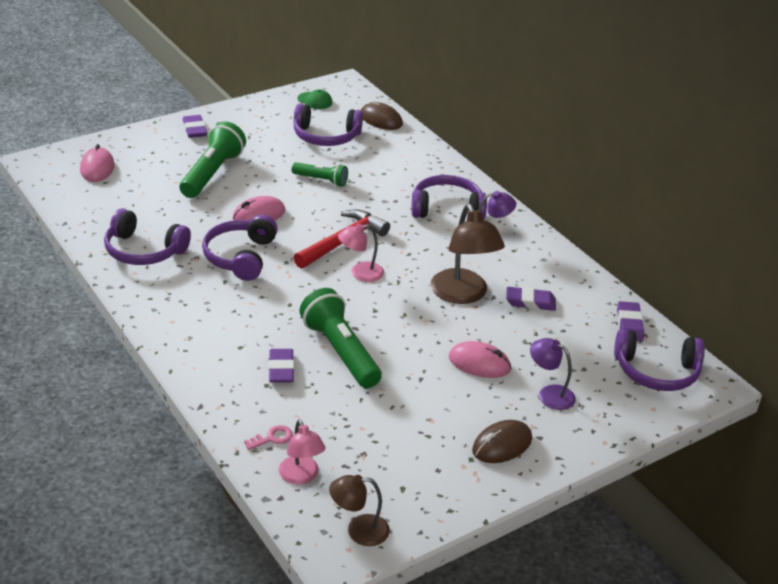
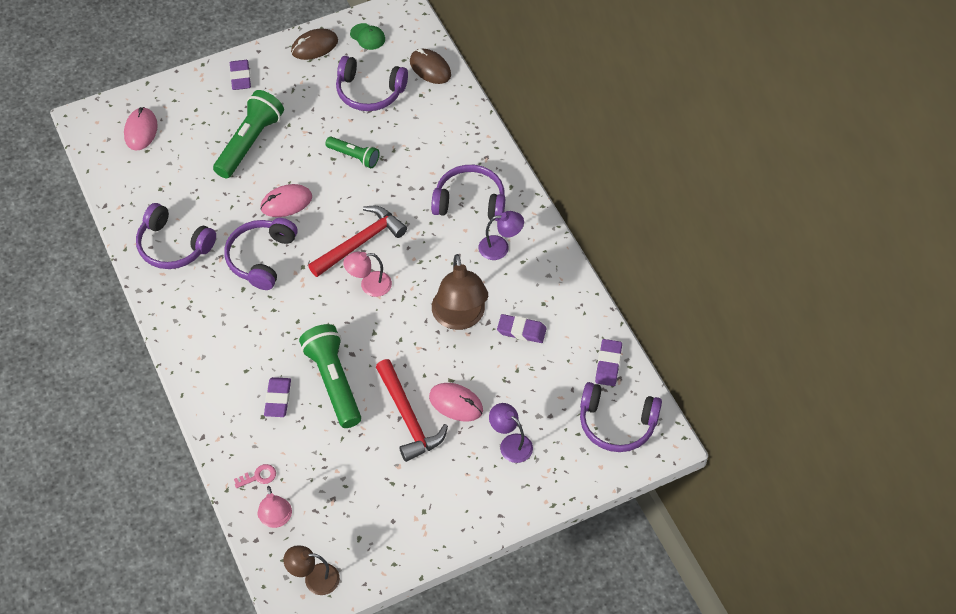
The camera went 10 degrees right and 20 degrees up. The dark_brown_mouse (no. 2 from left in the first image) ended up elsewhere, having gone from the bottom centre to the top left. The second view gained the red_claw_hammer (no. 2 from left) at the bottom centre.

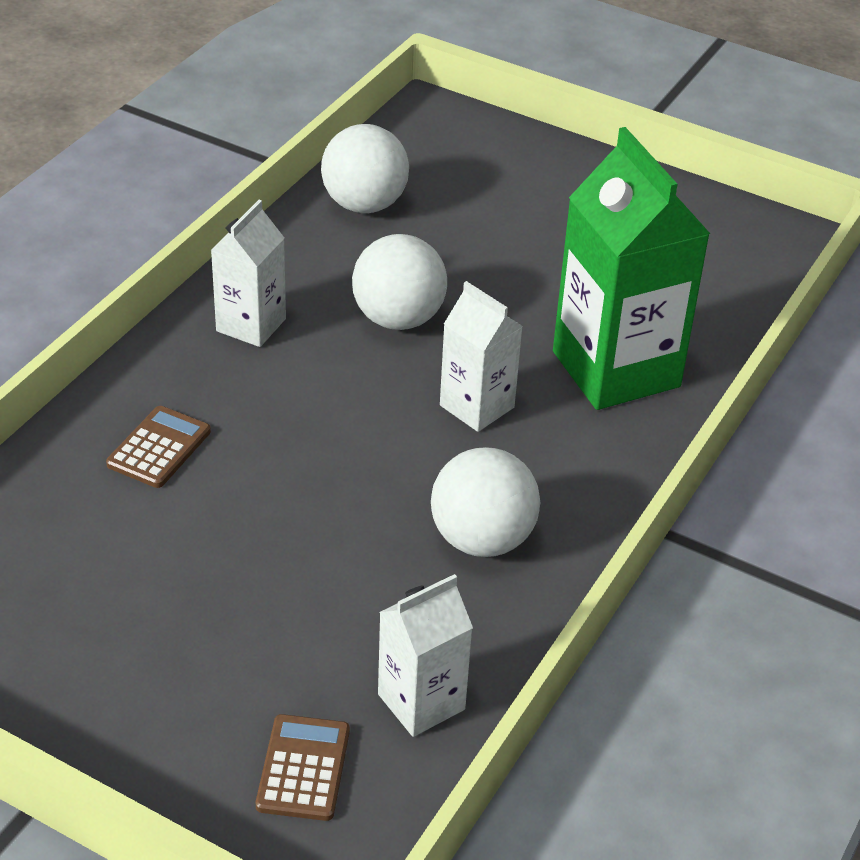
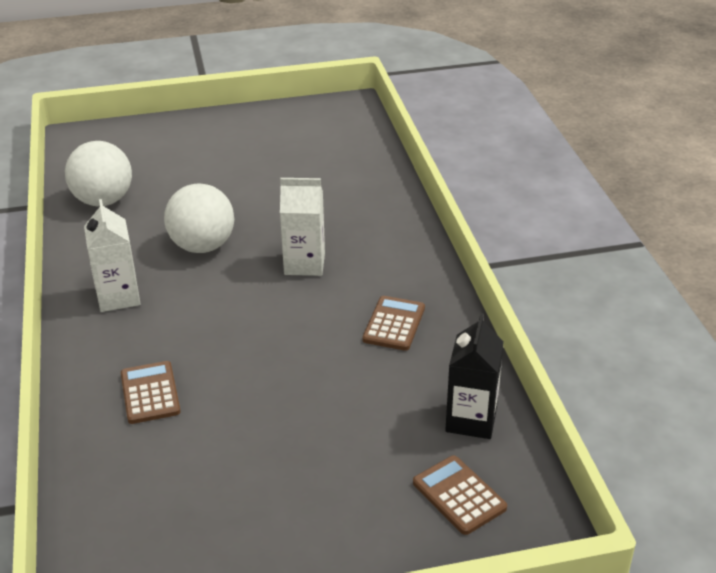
The camera went 40 degrees left and 5 degrees down. What was the snow-white_milk_carton (no. 2 from left) at the bottom centre turned into the black_milk_carton at the centre. Where the snow-white_ball (no. 3 from left) stood at the centre, the dark_brown_calculator (no. 2 from left) came to stand at the centre. The second view lost the green_milk_carton at the top right.

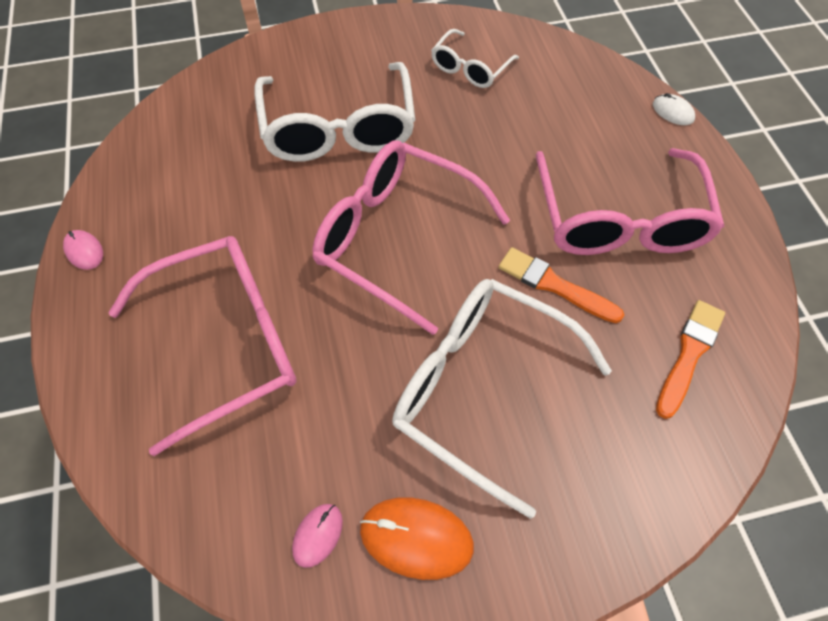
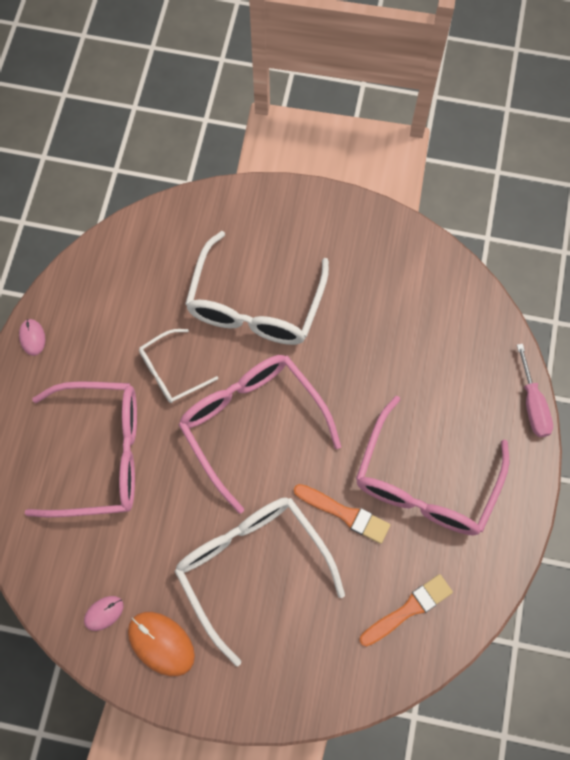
The camera went 25 degrees right and 10 degrees up. The snow-white_eyeglasses (no. 2 from left in the first image) ended up elsewhere, having gone from the top centre to the middle left. The orange_brush (no. 1 from left) at the middle right ended up facing another way, 150 degrees clockwise from before. Where the snow-white_mouse stood at the top right, the pink_screwdriver came to stand at the middle right.

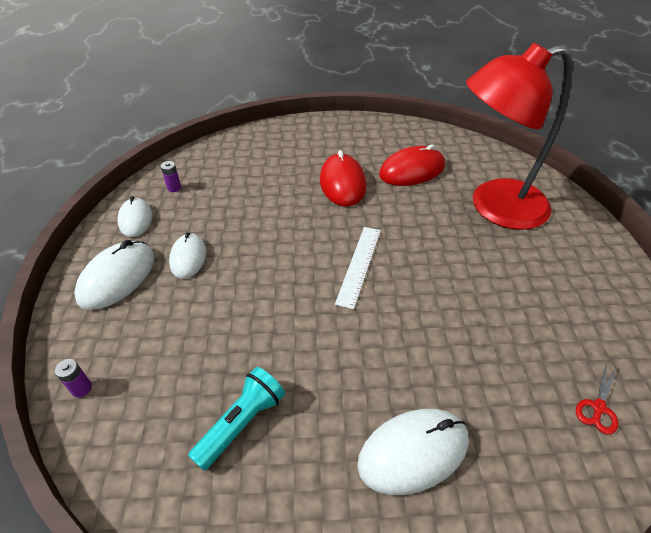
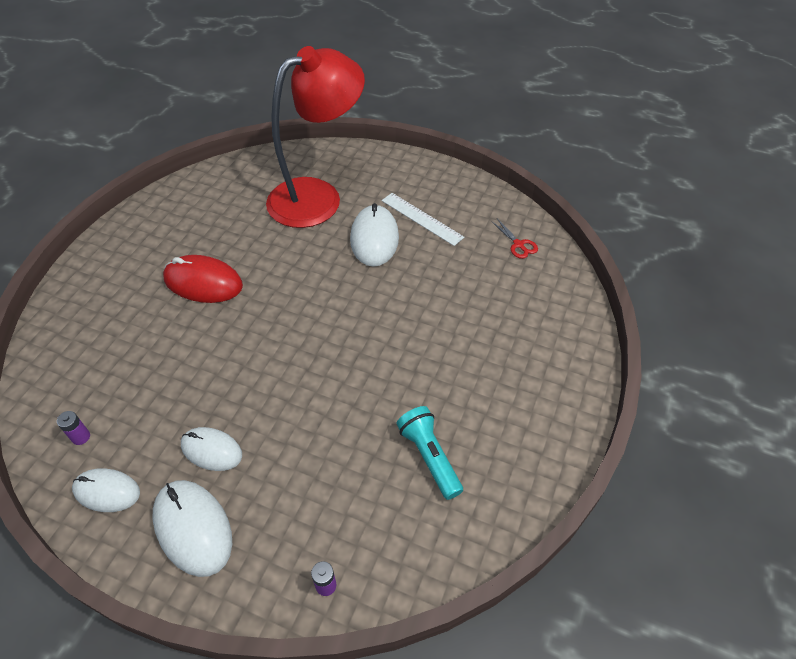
The camera went 65 degrees left and 5 degrees up. The snow-white_ruler ended up elsewhere, having gone from the centre to the top centre. The snow-white_mouse (no. 4 from left) ended up elsewhere, having gone from the bottom centre to the centre. The second view lost the red_mouse (no. 2 from left) at the top centre. The red_reading_lamp at the top right ended up facing another way, 135 degrees counterclockwise from before.

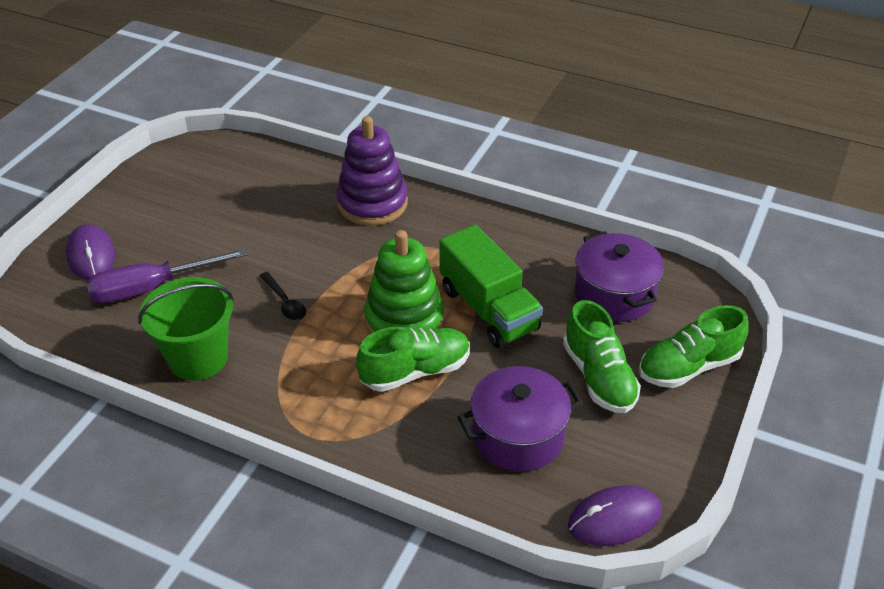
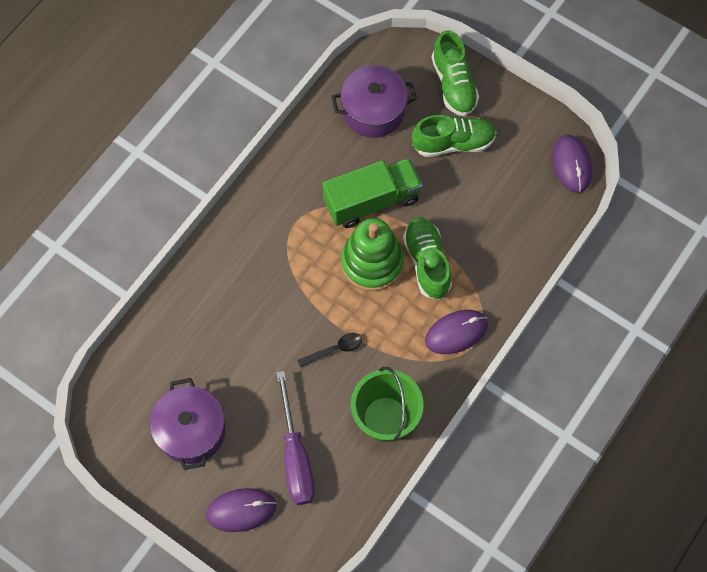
The camera went 80 degrees left and 25 degrees up. The second view lost the royal_purple_stacking_toy at the top centre. The royal_purple_pot (no. 1 from left) ended up elsewhere, having gone from the bottom centre to the bottom left. The second view gained the royal_purple_mouse (no. 2 from left) at the centre.

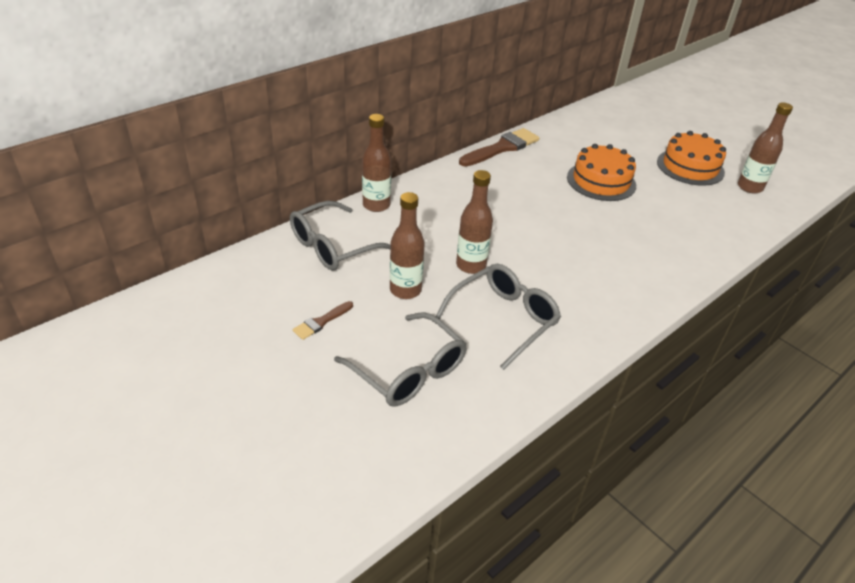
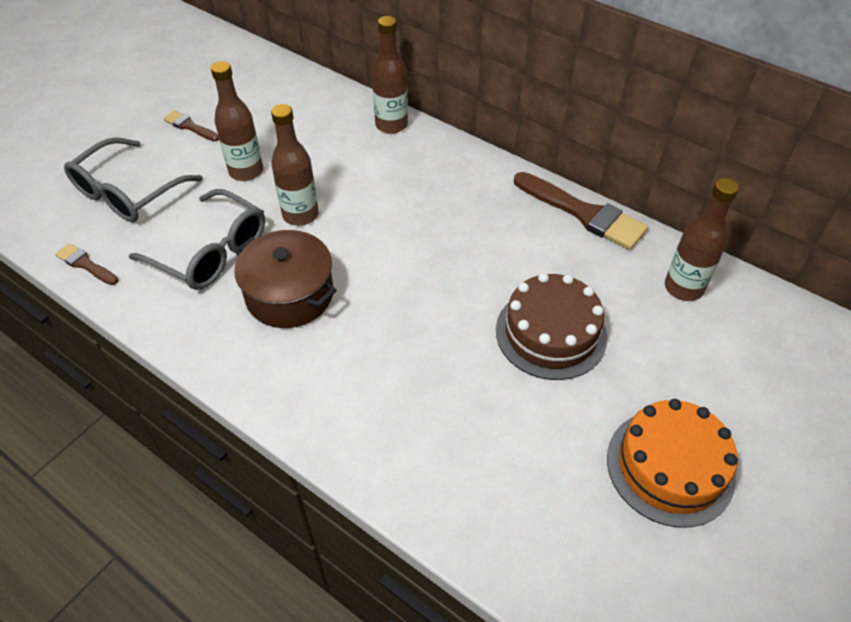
The camera went 80 degrees right and 10 degrees up. The second view lost the grey_eyeglasses (no. 1 from left) at the centre. What was the orange_cake (no. 1 from left) at the top right turned into the dark_brown_cake at the centre. The dark_brown_drink_bottle (no. 4 from left) ended up elsewhere, having gone from the top right to the middle right. The second view gained the dark_brown_brush (no. 1 from left) at the middle left. The second view gained the dark_brown_pot at the centre.

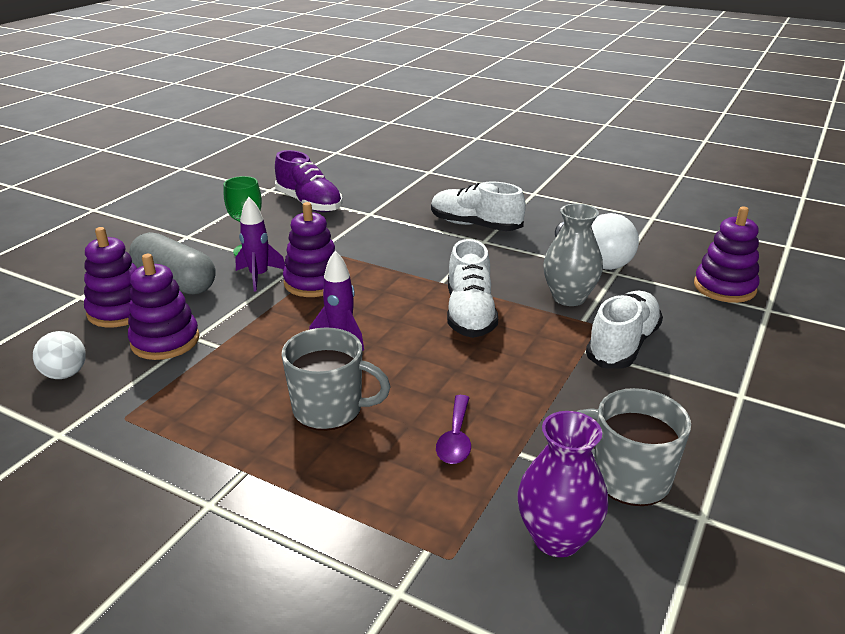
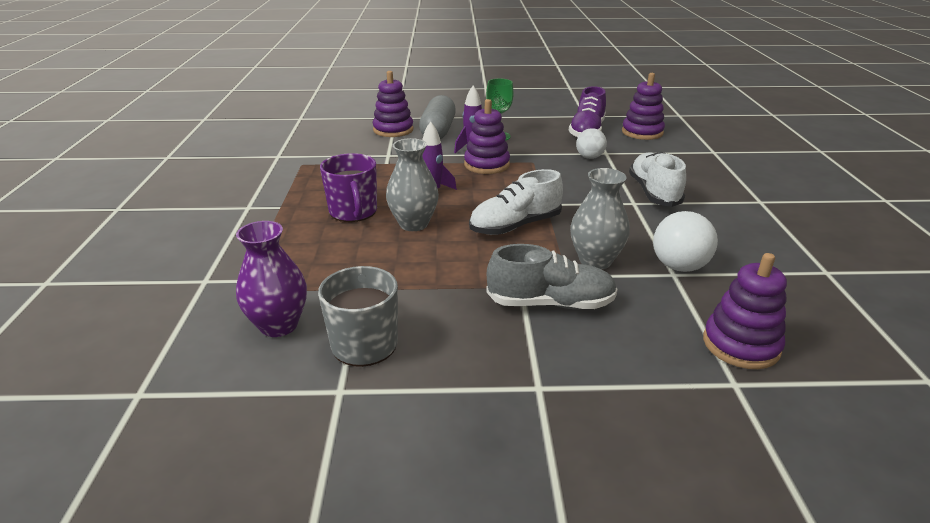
The camera went 60 degrees right and 0 degrees up. The snow-white_ball ended up elsewhere, having gone from the middle left to the top centre. The royal_purple_stacking_toy (no. 2 from left in the first image) ended up elsewhere, having gone from the middle left to the top right. What was the grey_tea_mug (no. 1 from left) at the centre turned into the royal_purple_tea_mug at the centre. The second view lost the royal_purple_spoon at the bottom centre. What was the snow-white_sneaker (no. 3 from left) at the middle right turned into the grey_sneaker at the centre. The second view gained the grey_flower_vase (no. 1 from left) at the centre.

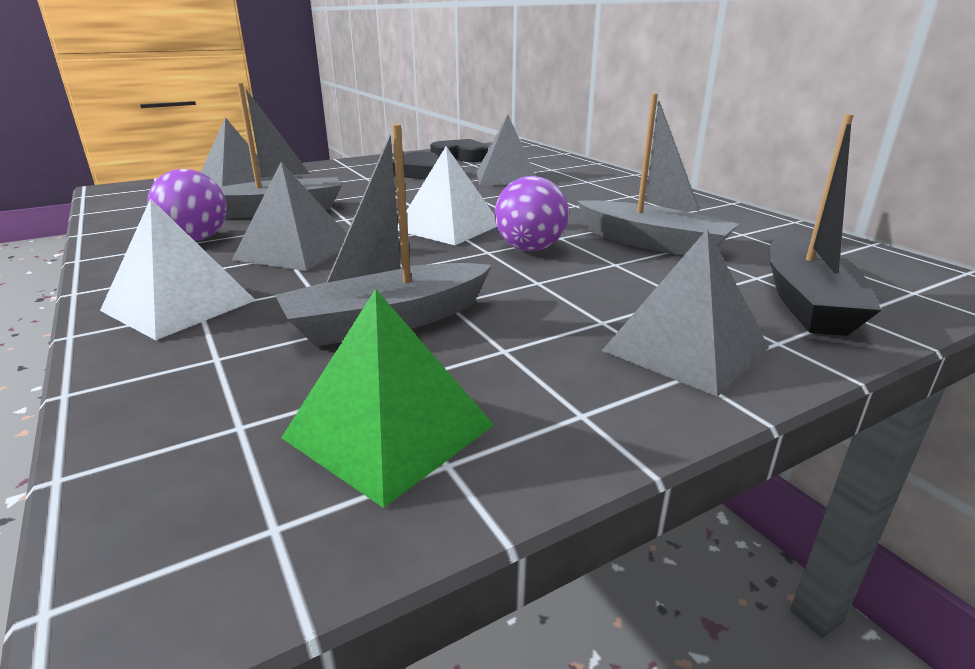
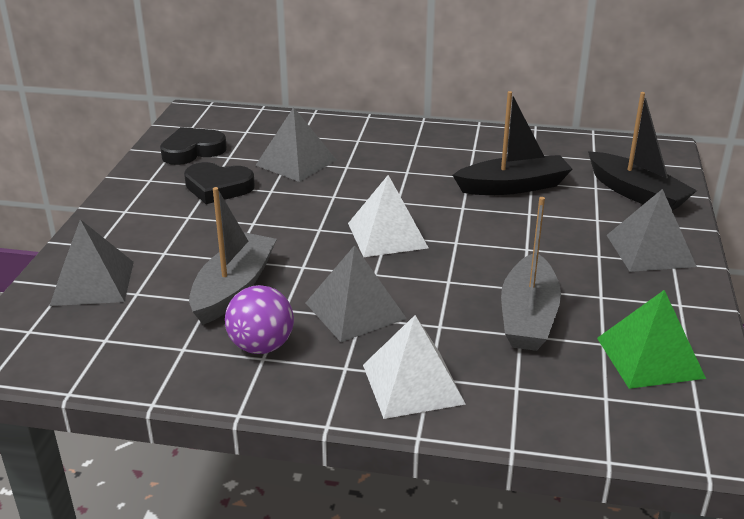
The camera went 50 degrees left and 5 degrees up. The second view lost the royal_purple_ball (no. 2 from left) at the top centre. What was the grey_sailboat (no. 3 from left) at the top right turned into the black_sailboat (no. 1 from left) at the top right.

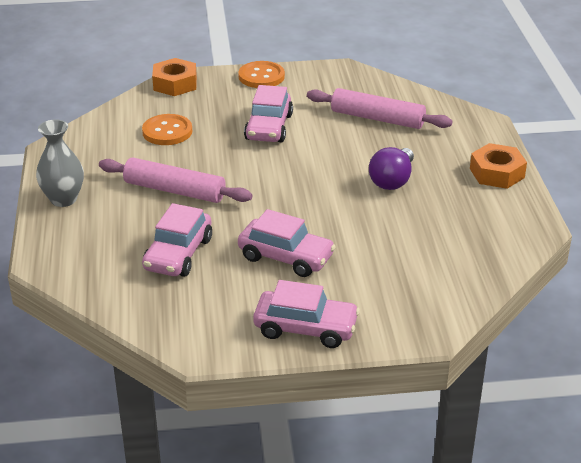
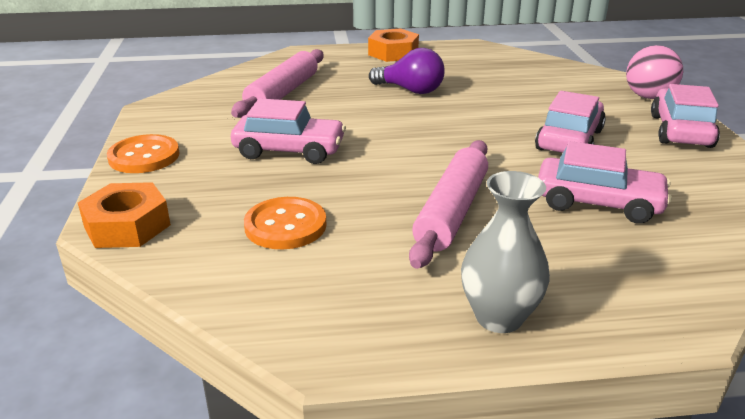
The camera went 90 degrees left and 5 degrees down. The second view gained the pink_ball at the top right.

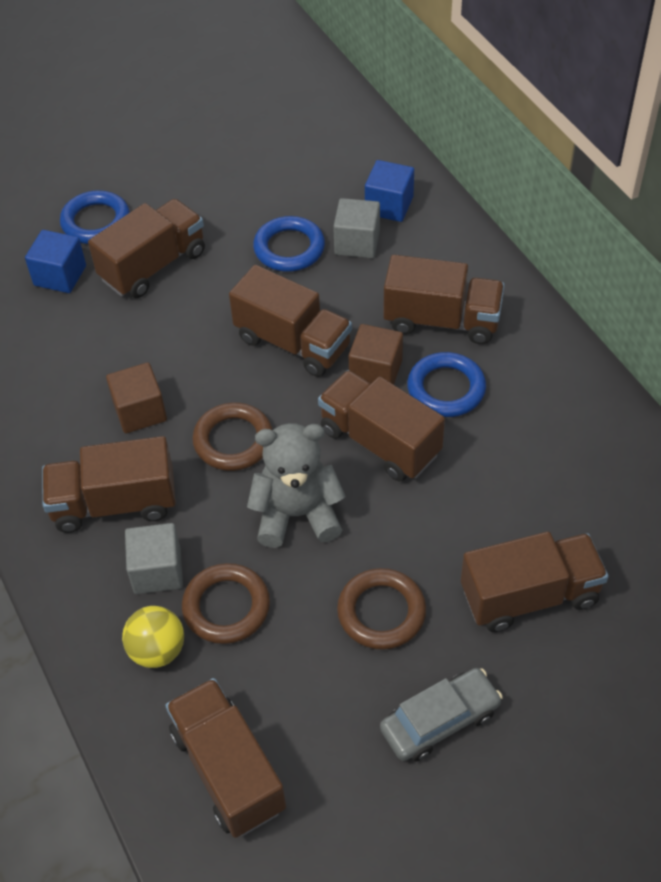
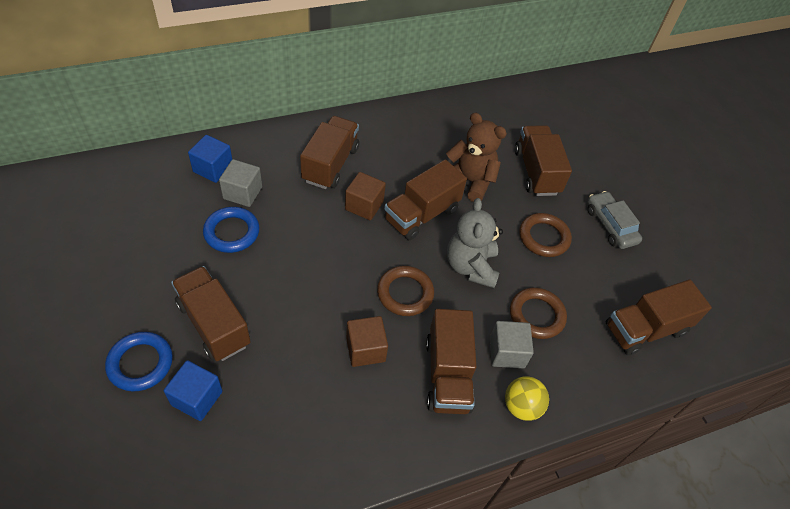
The camera went 90 degrees left and 0 degrees up. The bright_yellow_ball ended up elsewhere, having gone from the bottom left to the bottom right. The second view lost the dark_brown_truck (no. 4 from left) at the centre. The second view lost the cobalt_ring (no. 3 from left) at the middle right. The second view gained the dark_brown_teddy_bear at the top centre.

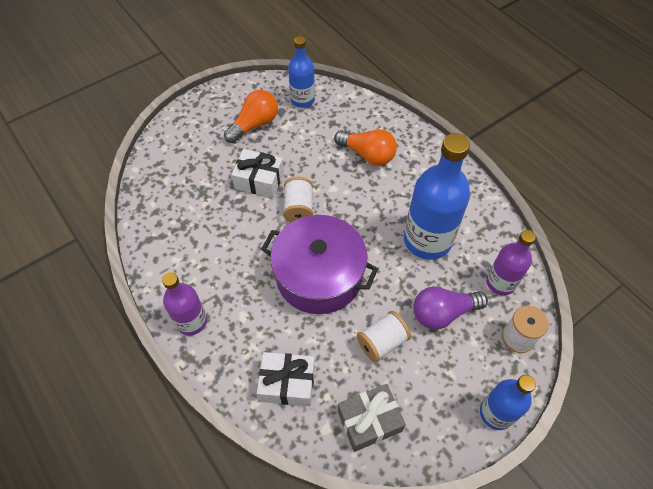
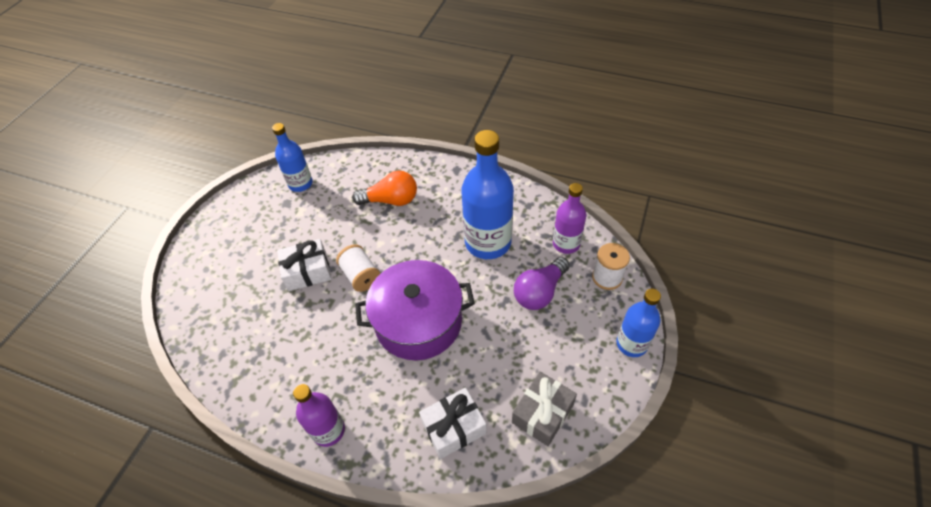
The camera went 30 degrees left and 5 degrees down. The second view lost the orange_lightbulb (no. 1 from left) at the top centre. The second view lost the snow-white_reel_of_thread (no. 2 from left) at the bottom centre.

